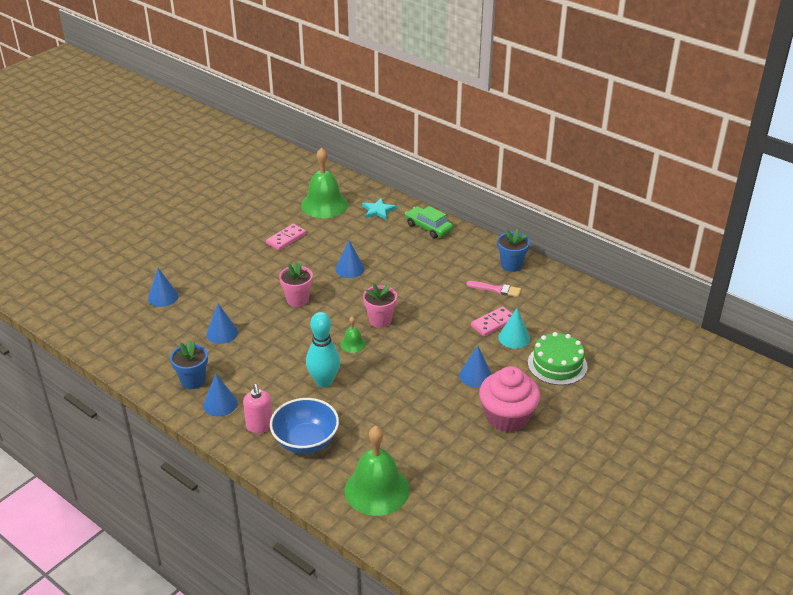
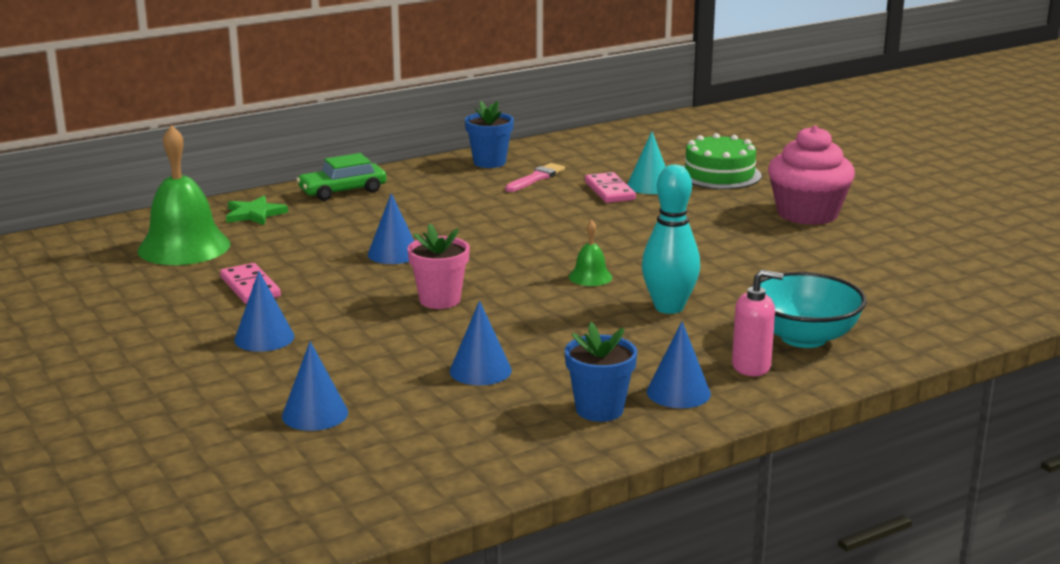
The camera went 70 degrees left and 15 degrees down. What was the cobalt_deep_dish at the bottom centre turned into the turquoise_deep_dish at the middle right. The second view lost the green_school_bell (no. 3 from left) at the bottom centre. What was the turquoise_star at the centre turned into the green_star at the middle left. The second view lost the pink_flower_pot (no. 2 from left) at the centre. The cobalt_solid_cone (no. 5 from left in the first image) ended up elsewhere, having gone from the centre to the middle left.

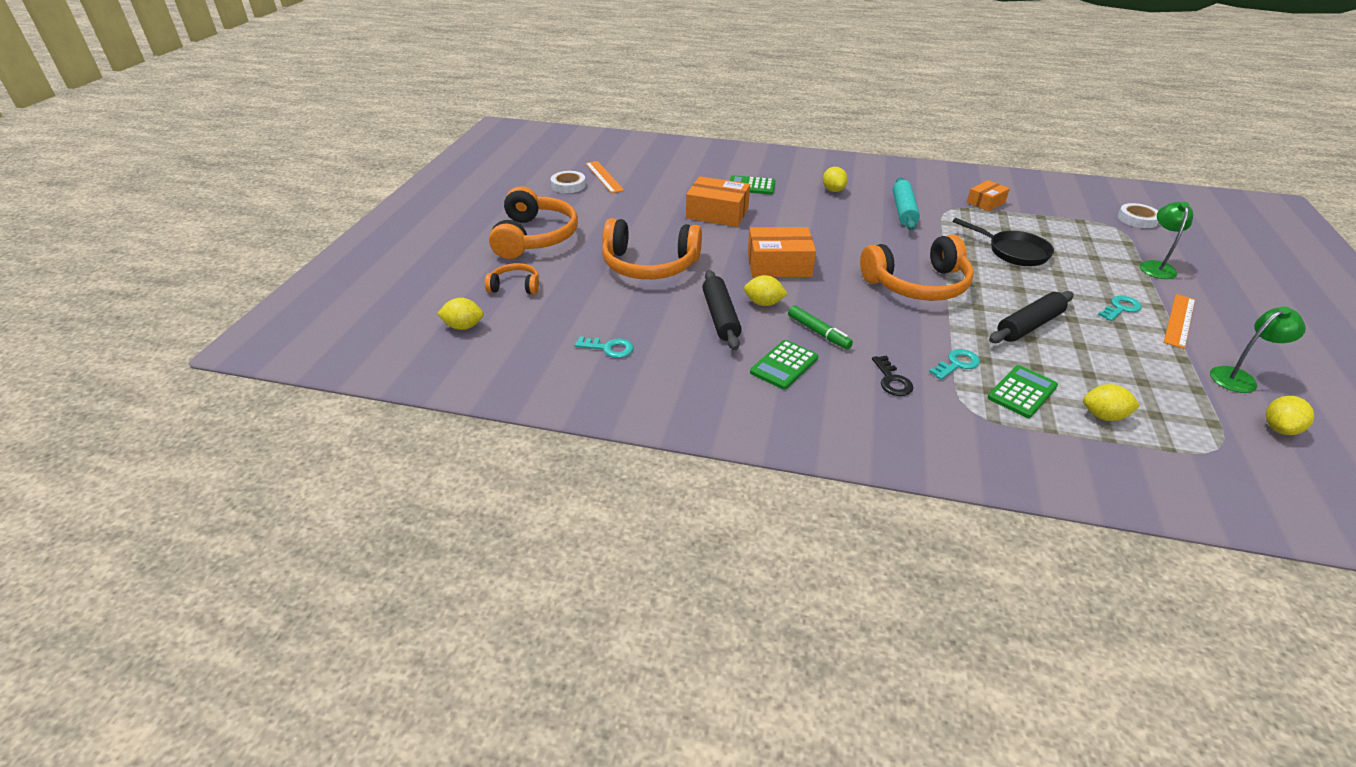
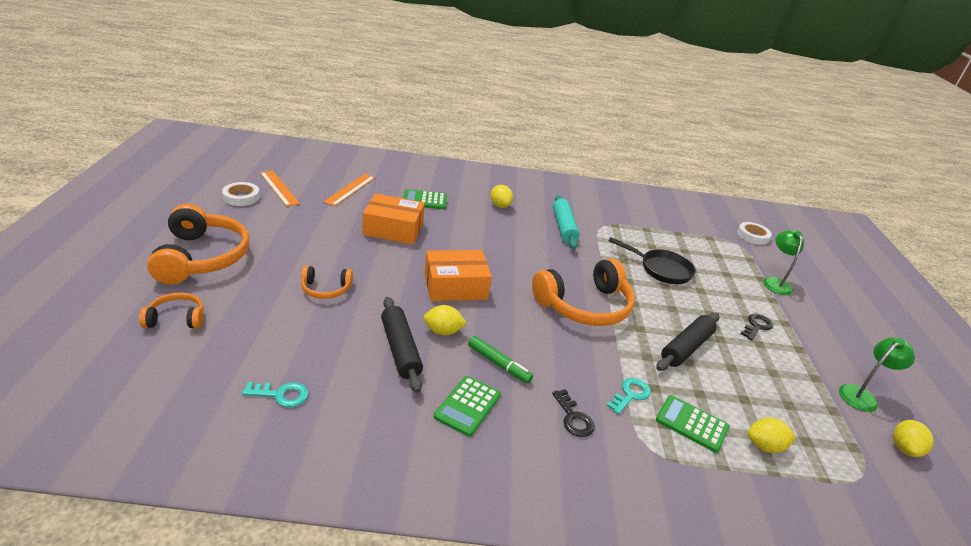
The camera went 15 degrees left and 5 degrees down. The second view lost the bright_yellow_toy_lemon (no. 1 from left) at the centre. The size of the orange_over-ear_headphones (no. 3 from left) at the top centre changed by a factor of 0.50. The second view lost the orange_box (no. 3 from left) at the top right. The green_calculator (no. 3 from left) at the middle right ended up facing another way, 90 degrees counterclockwise from before. What was the turquoise_key (no. 3 from left) at the middle right turned into the black_key (no. 2 from left) at the middle right. The orange_ruler (no. 2 from left) ended up elsewhere, having gone from the middle right to the centre.

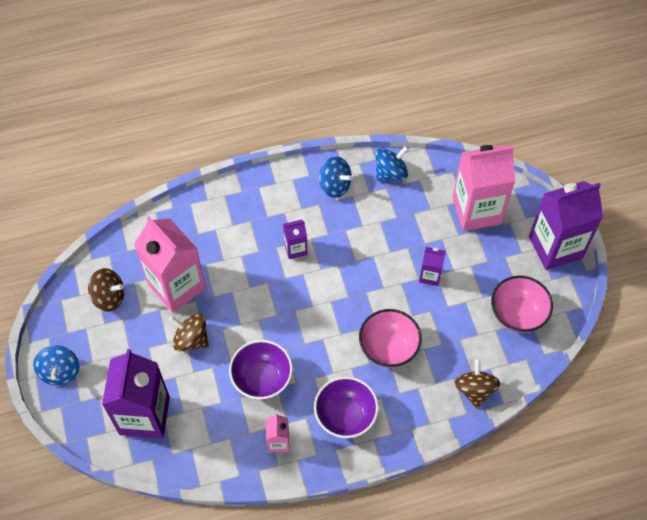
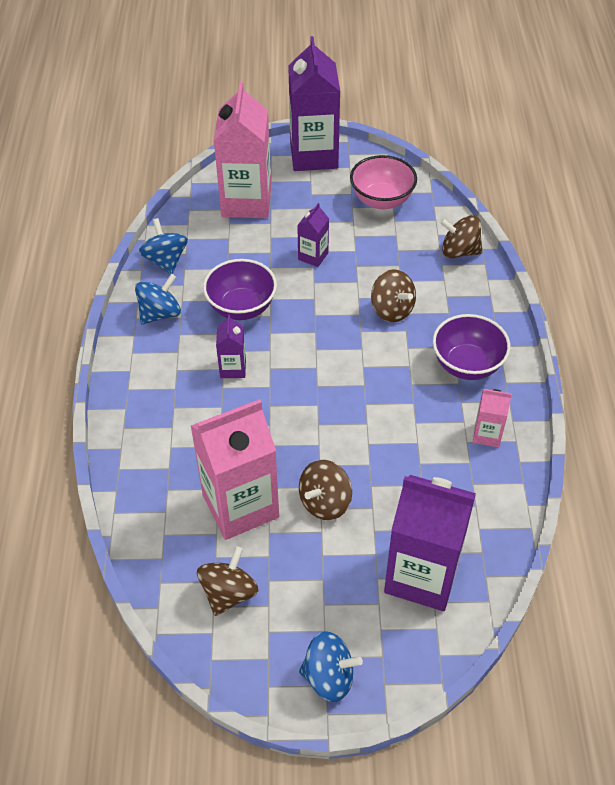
The camera went 75 degrees left and 10 degrees down. The royal_purple_deep_dish (no. 1 from left) ended up elsewhere, having gone from the bottom centre to the centre. Where the pink_deep_dish (no. 1 from left) stood at the centre, the dark_brown_whirligig (no. 3 from left) came to stand at the centre.

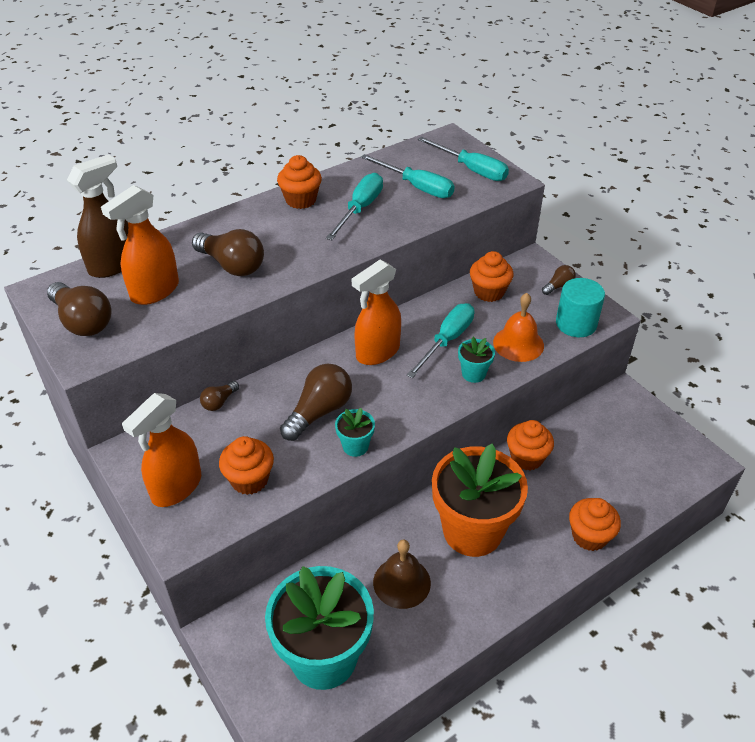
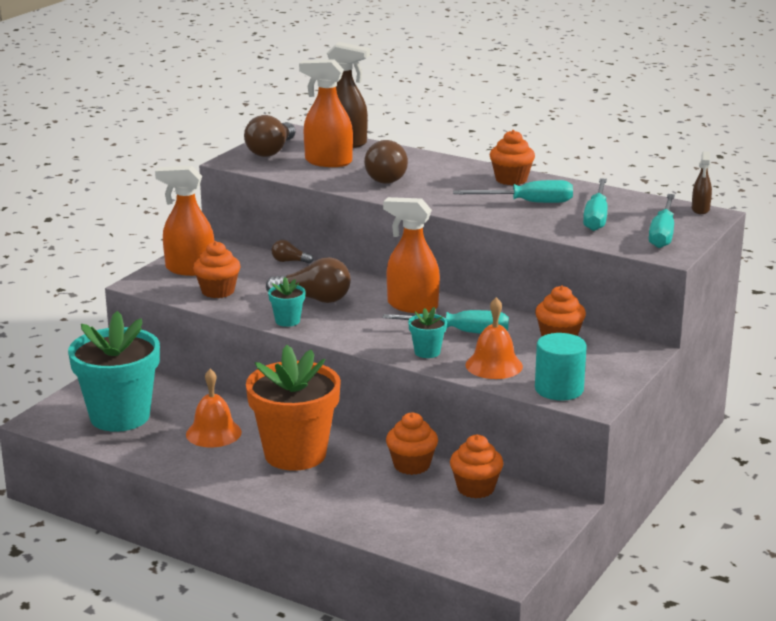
The camera went 65 degrees right and 20 degrees down. What was the dark_brown_school_bell at the bottom centre turned into the orange_school_bell (no. 1 from left) at the middle left. The second view lost the dark_brown_lightbulb (no. 5 from left) at the middle right. The orange_cupcake (no. 5 from left in the first image) ended up elsewhere, having gone from the bottom right to the bottom centre. The second view gained the dark_brown_sprayer (no. 2 from left) at the top right.

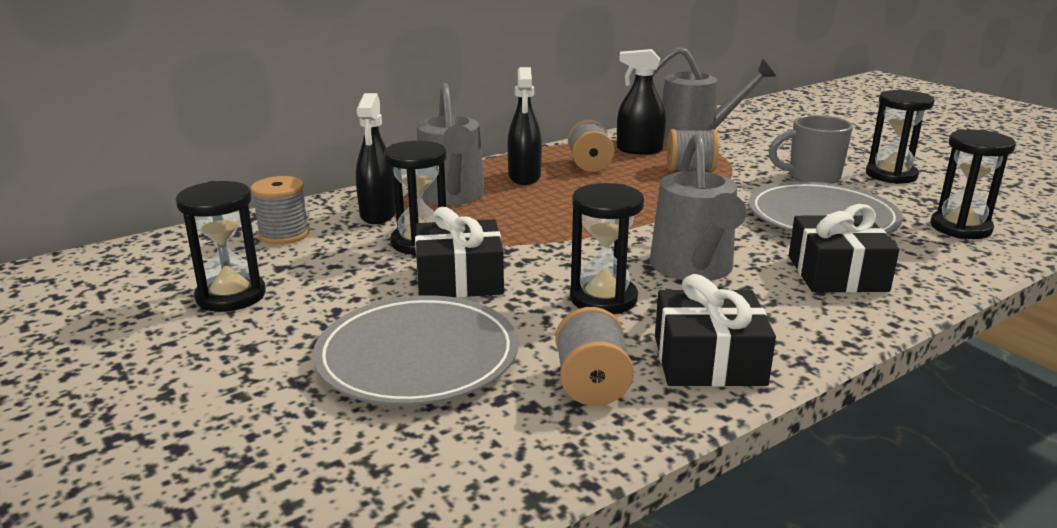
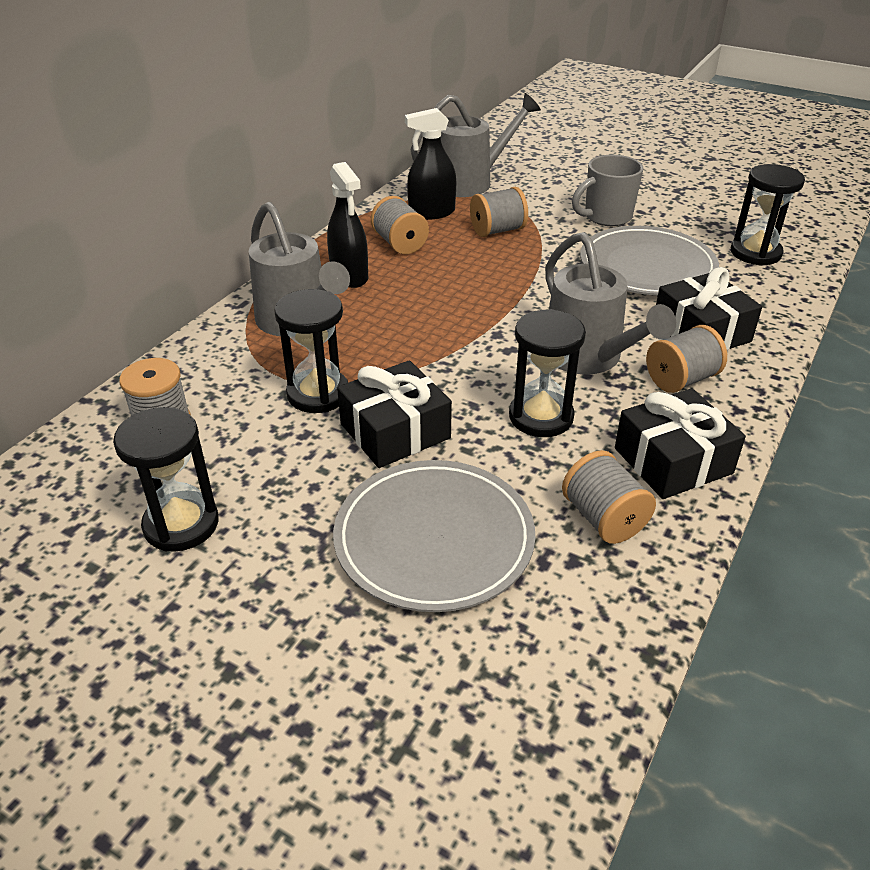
The camera went 25 degrees left and 15 degrees up. The second view lost the black_sprayer (no. 1 from left) at the top centre. The second view lost the black_sand_timer (no. 4 from left) at the top right. The second view gained the grey_reel_of_thread (no. 5 from left) at the middle right.

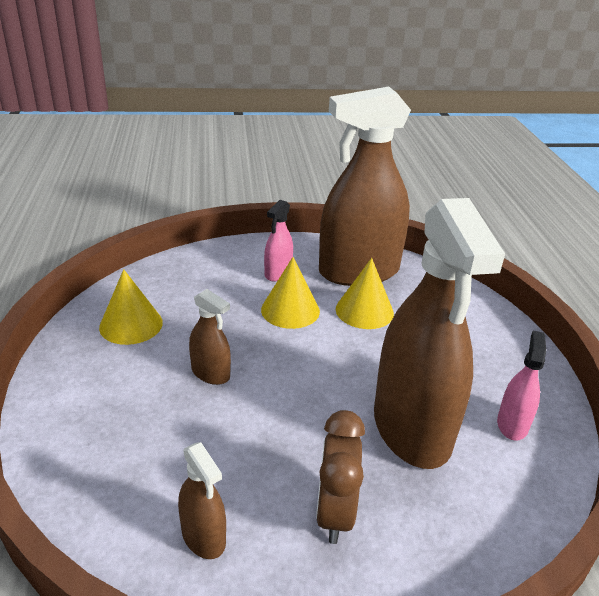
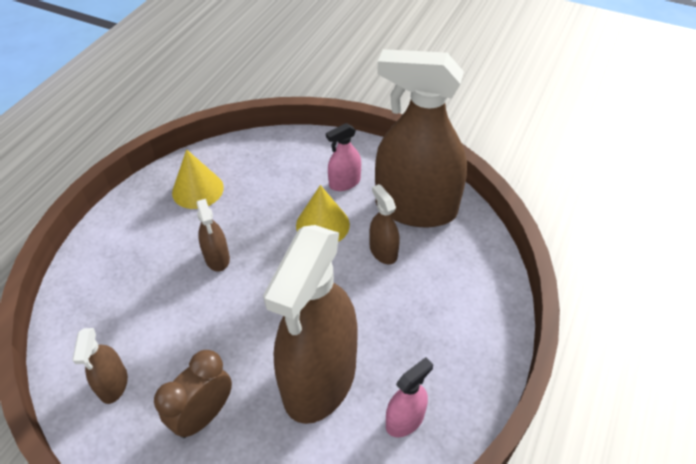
The camera went 35 degrees right and 15 degrees up. Where the bright_yellow_solid_cone (no. 3 from left) stood at the centre, the dark_brown_sprayer (no. 4 from left) came to stand at the centre.

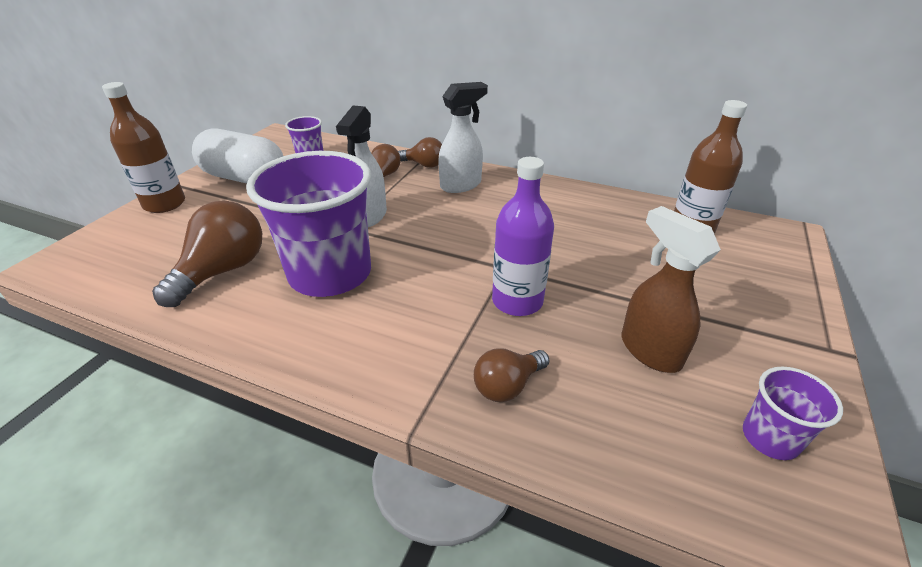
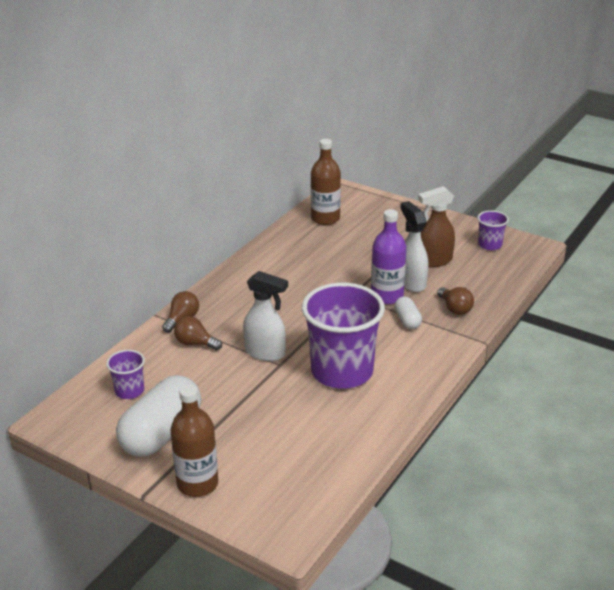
The camera went 80 degrees left and 5 degrees down. The second view lost the dark_brown_lightbulb (no. 1 from left) at the middle left. The snow-white_sprayer (no. 2 from left) ended up elsewhere, having gone from the top centre to the middle right. The second view gained the snow-white_pill (no. 2 from left) at the centre.

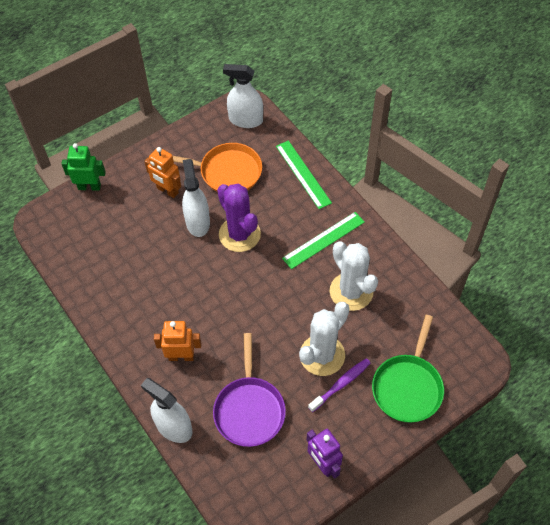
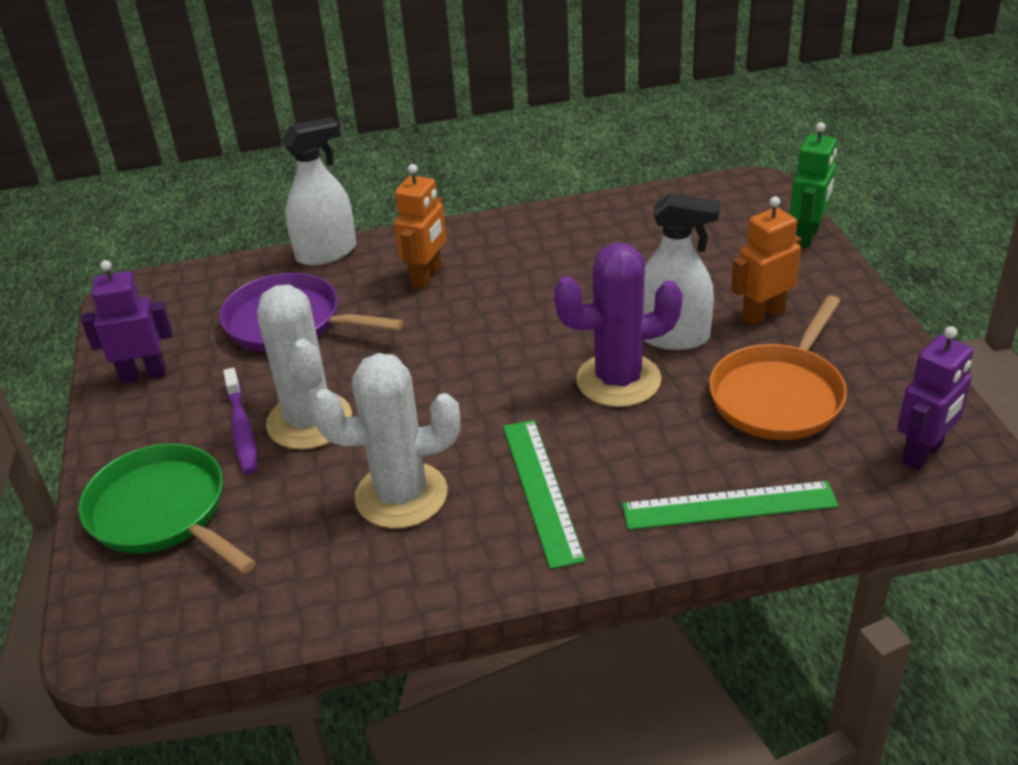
The camera went 115 degrees right and 20 degrees down. Where the snow-white_sprayer (no. 3 from left) stood at the top centre, the royal_purple_toy_robot (no. 2 from left) came to stand at the middle right.

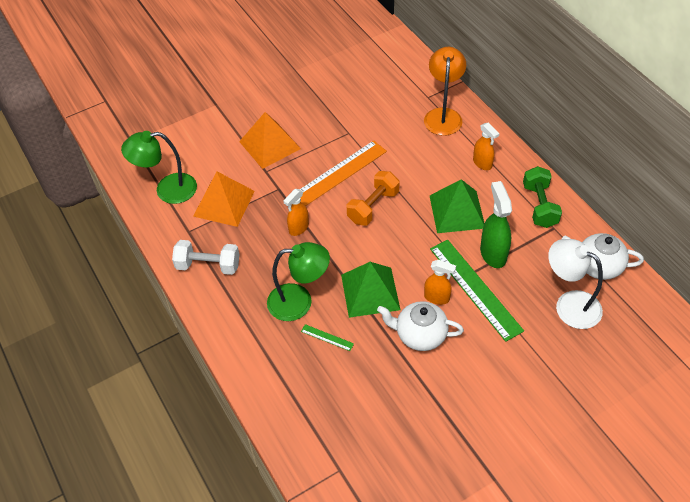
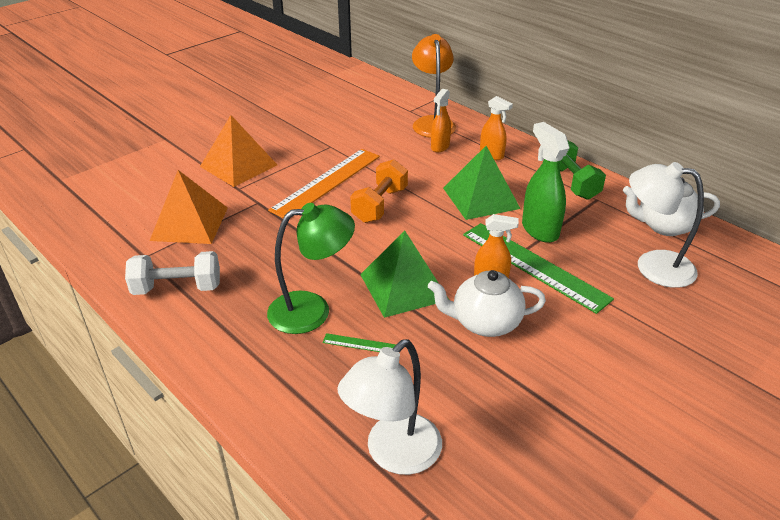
The camera went 15 degrees left and 15 degrees down. The second view lost the green_reading_lamp (no. 1 from left) at the top left. The orange_sprayer (no. 1 from left) ended up elsewhere, having gone from the centre to the top centre. The second view gained the snow-white_reading_lamp (no. 1 from left) at the bottom centre.

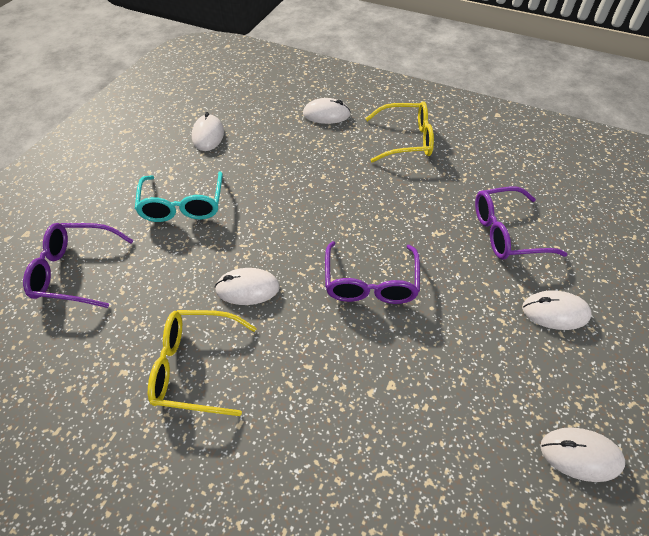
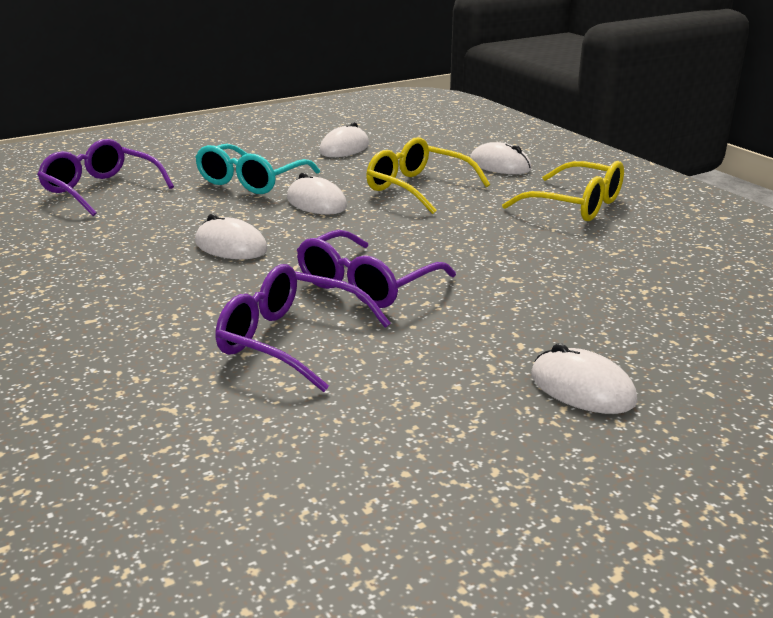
The camera went 35 degrees right and 25 degrees down. The bright_yellow_eyeglasses (no. 1 from left) ended up elsewhere, having gone from the bottom left to the top centre. The royal_purple_eyeglasses (no. 3 from left in the first image) ended up elsewhere, having gone from the middle right to the centre. The snow-white_mouse (no. 5 from left in the first image) ended up elsewhere, having gone from the bottom right to the top centre.

